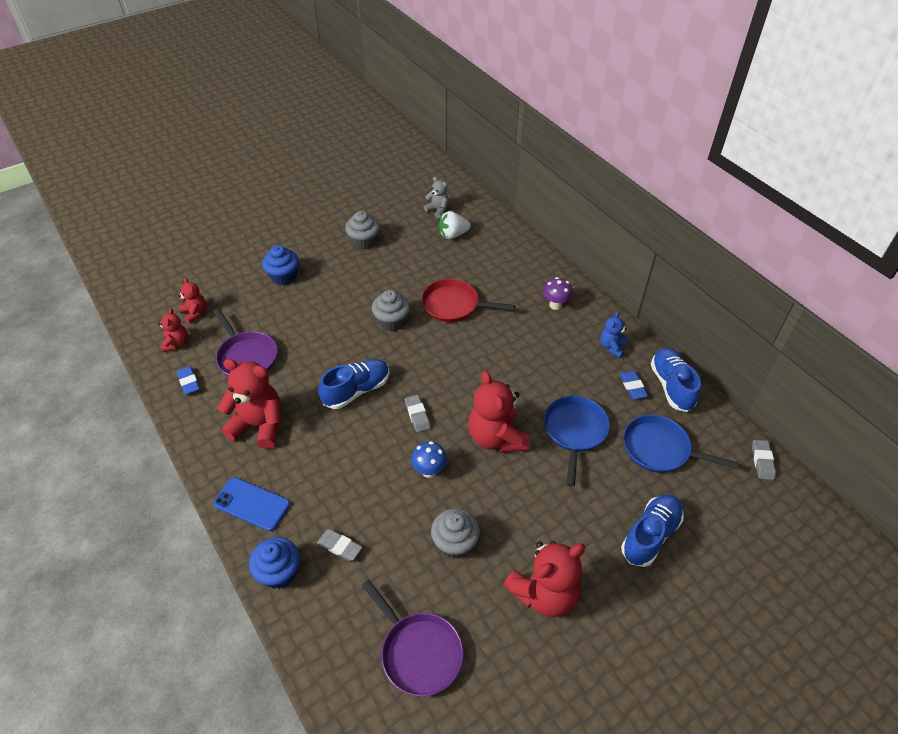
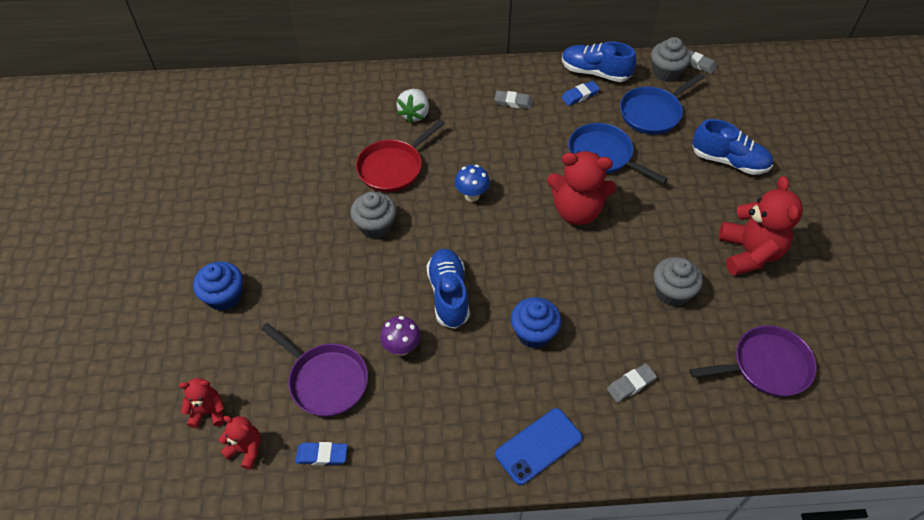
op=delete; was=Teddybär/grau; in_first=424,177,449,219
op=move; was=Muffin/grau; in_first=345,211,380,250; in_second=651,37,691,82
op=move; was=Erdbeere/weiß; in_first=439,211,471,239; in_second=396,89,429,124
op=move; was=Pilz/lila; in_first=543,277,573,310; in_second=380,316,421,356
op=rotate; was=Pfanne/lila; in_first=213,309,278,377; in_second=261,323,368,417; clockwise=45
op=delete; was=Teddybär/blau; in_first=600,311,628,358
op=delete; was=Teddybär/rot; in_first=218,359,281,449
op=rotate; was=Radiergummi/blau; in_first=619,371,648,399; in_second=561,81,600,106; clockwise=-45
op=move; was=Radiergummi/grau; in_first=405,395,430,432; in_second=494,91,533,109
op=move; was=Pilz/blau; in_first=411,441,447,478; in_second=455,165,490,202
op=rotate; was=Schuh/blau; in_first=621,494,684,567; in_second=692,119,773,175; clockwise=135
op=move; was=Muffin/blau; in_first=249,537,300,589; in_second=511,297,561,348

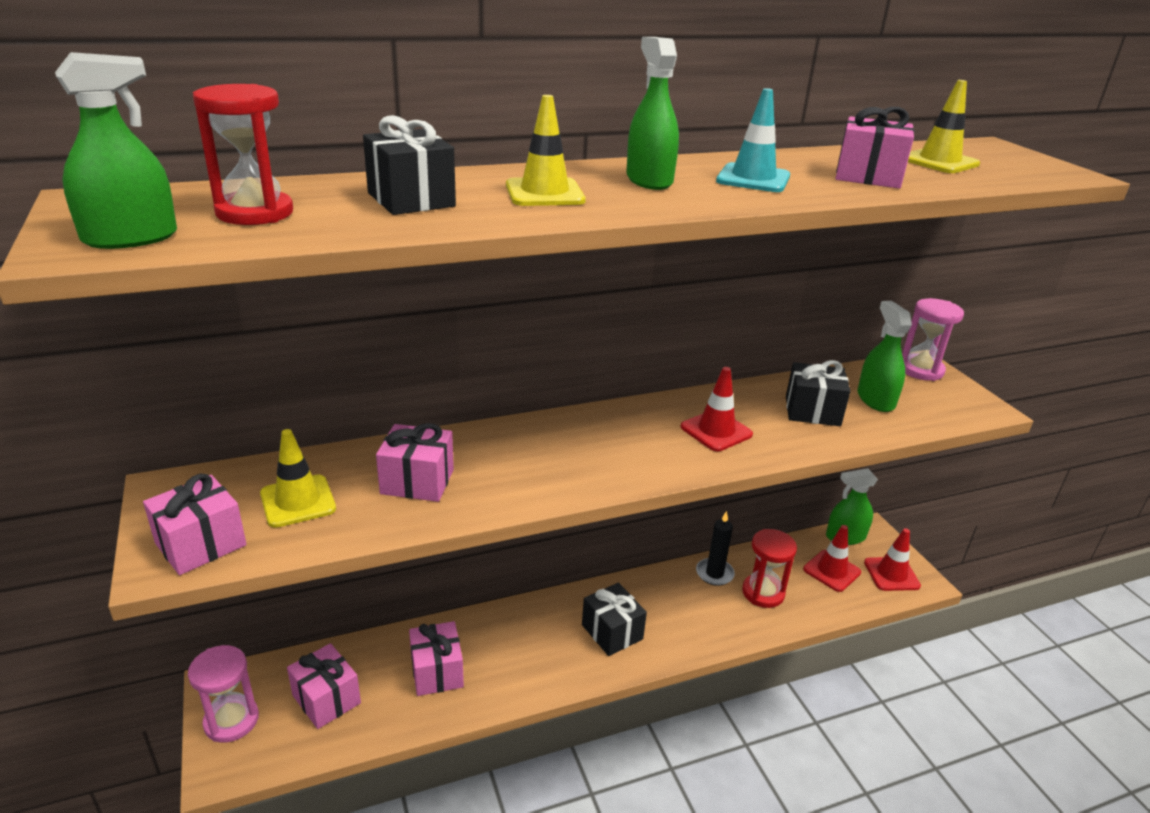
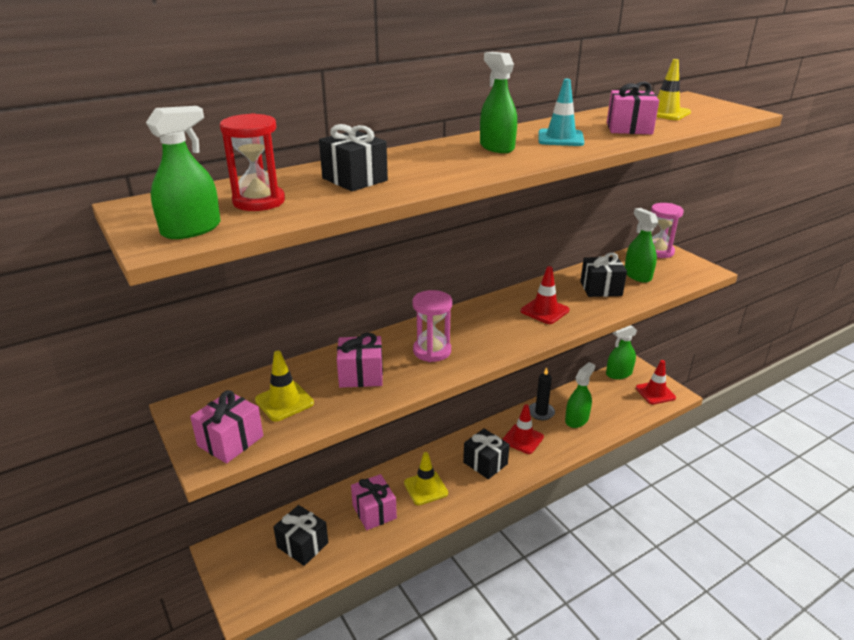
op=move; was=Leitkegel/gelb; in_first=506,95,586,206; in_second=404,452,448,505
op=move; was=Leitkegel/rot; in_first=803,525,861,592; in_second=502,404,544,454
op=replace; was=Sanduhr/rot; now=Sprühflasche/grün; in_first=742,529,797,608; in_second=565,362,595,428
op=recolor; was=Geschenk/rosa; now=Geschenk/schwarz; in_first=287,643,361,729; in_second=273,505,328,566
op=move; was=Sanduhr/rosa; in_first=188,645,259,743; in_second=412,290,452,362

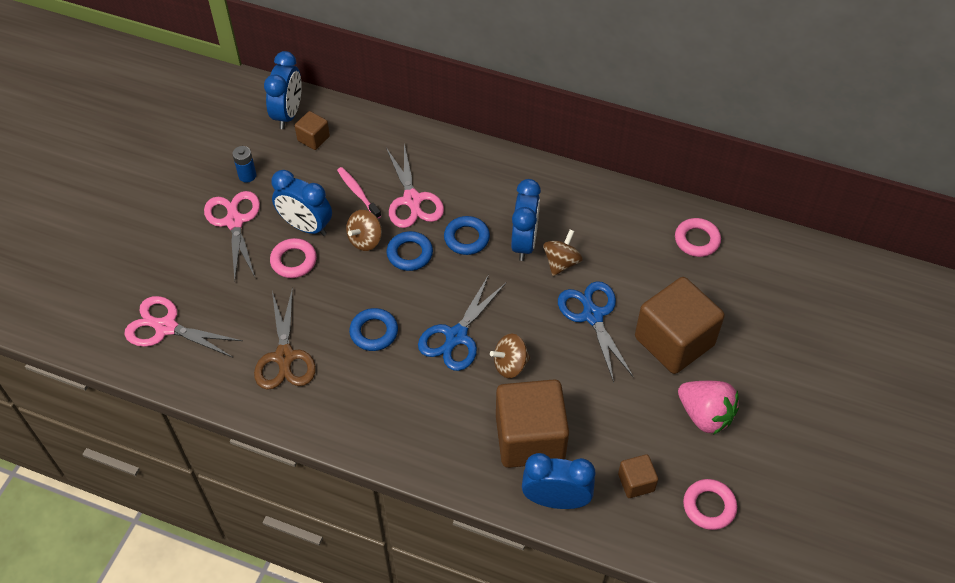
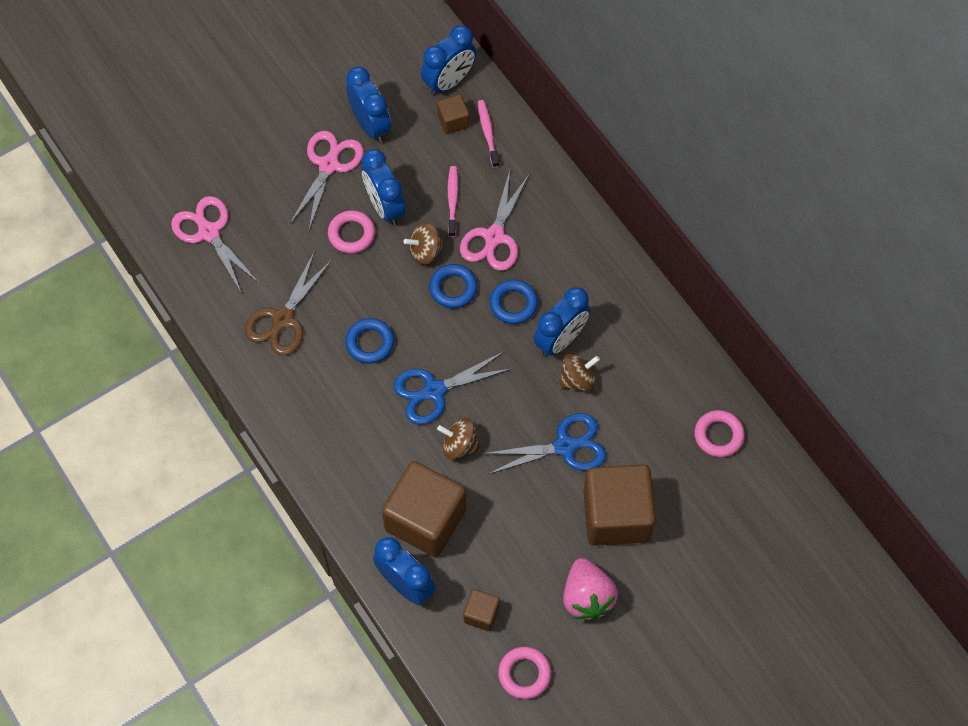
op=replace; was=Batterie/blau; now=Wecker/blau; in_first=232,146,256,182; in_second=346,67,391,143
op=rotate; was=Schere/blau; in_first=558,281,634,383; in_second=482,413,606,475; clockwise=60
op=insert; now=Zahnbürste/rosa; in_second=478,100,499,168

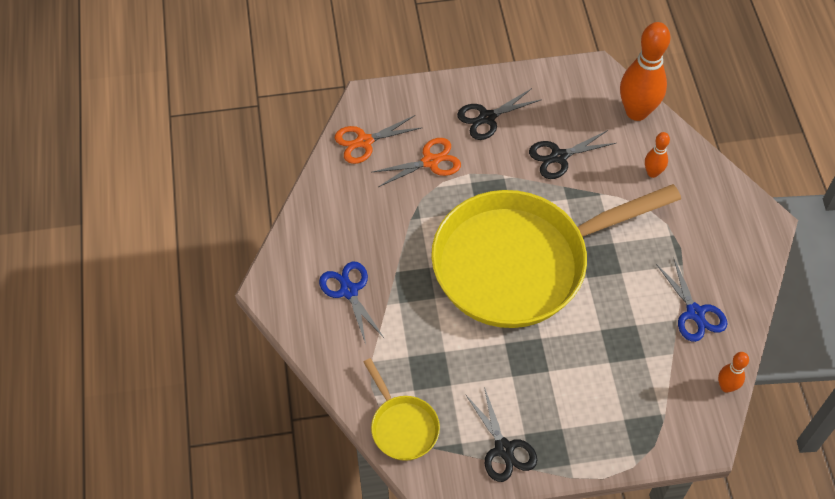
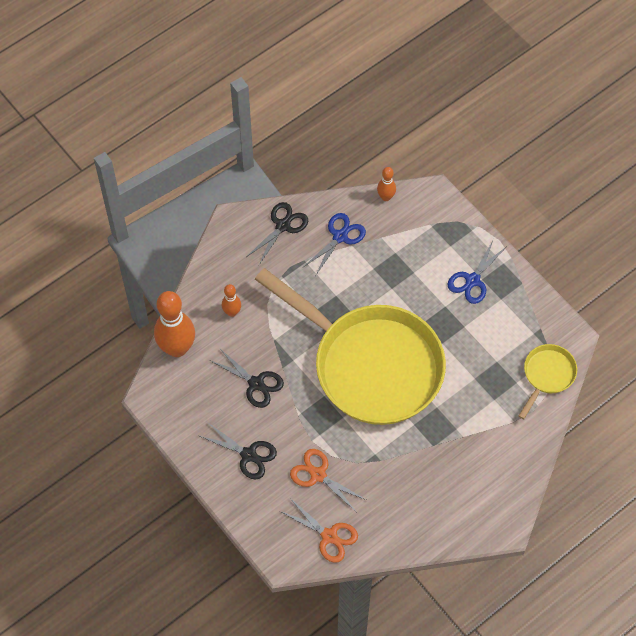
op=move; was=Schere/blau; in_first=319,262,384,344; in_second=448,241,507,304
op=move; was=Schere/schwarz; in_first=466,387,537,482; in_second=246,202,308,265

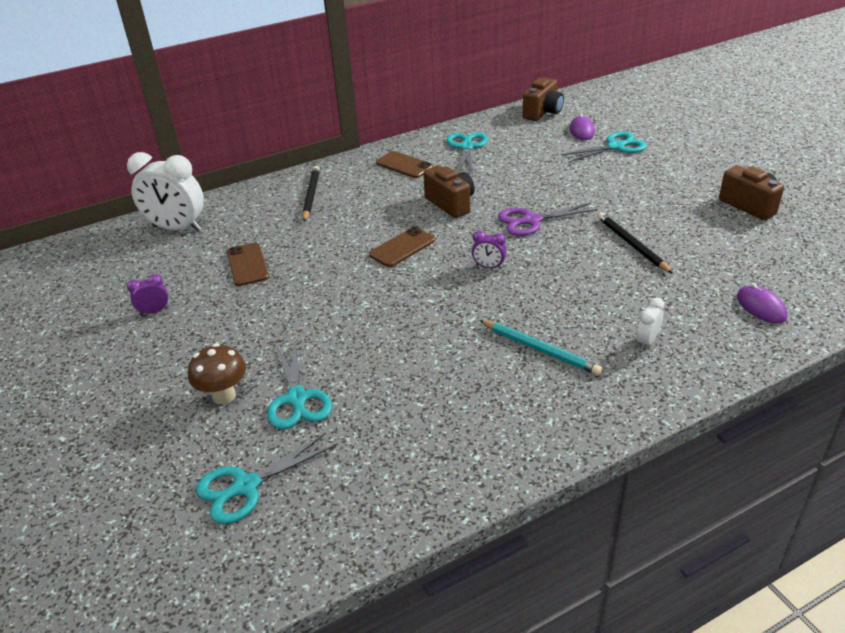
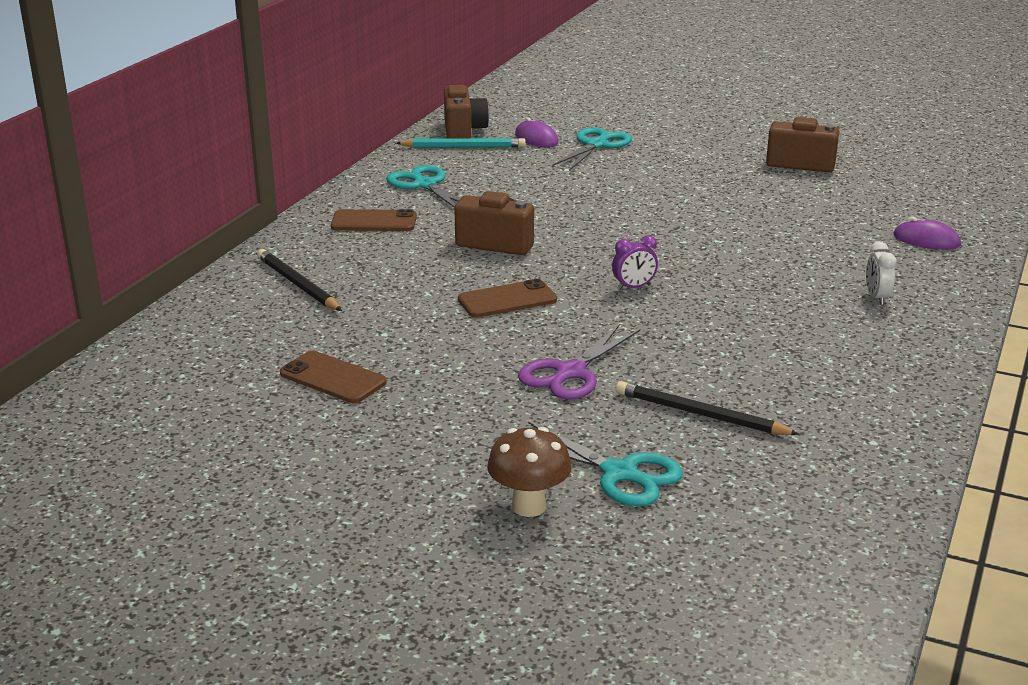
op=delete; was=Wecker/weiß; in_first=127,152,204,231
op=move; was=Schere/lila; in_first=498,203,598,236; in_second=518,325,640,400
op=move; was=Bleistift/schwarz; in_first=597,212,673,274; in_second=616,381,800,435
op=rotate; was=Handy/braun; in_first=369,227,435,267; in_second=458,279,557,318; clockwise=60
op=delete; was=Wecker/lila; in_first=127,274,168,316
op=move; was=Bleistift/türkis; in_first=479,320,602,375; in_second=396,138,525,148
op=delete; was=Schere/türkis; in_first=196,433,337,524

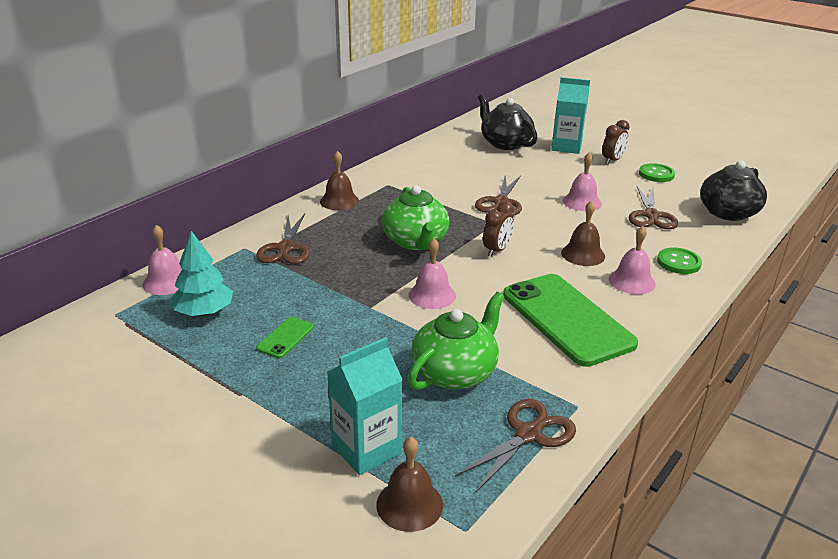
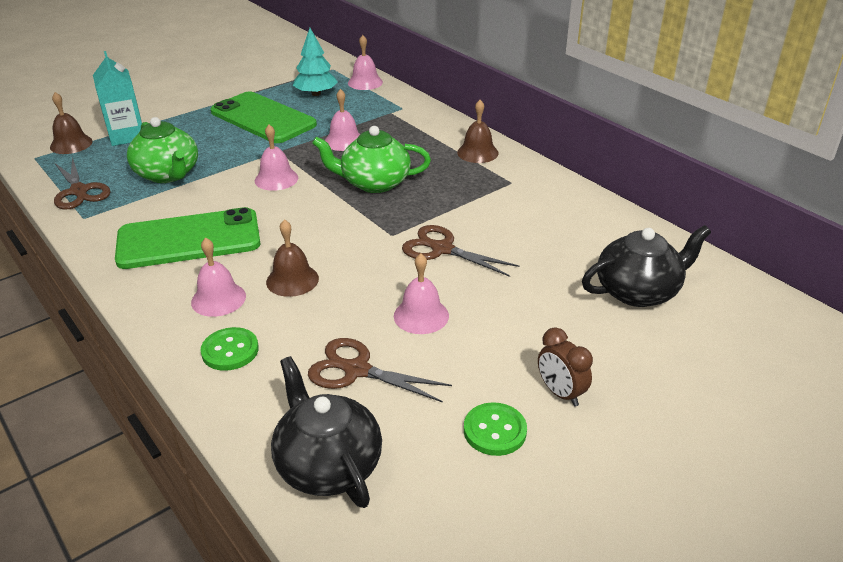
op=delete; was=Getränkekarton/türkis; in_first=551,77,590,154
op=delete; was=Wecker/braun; in_first=483,201,514,257
op=delete; was=Schere/braun; in_first=256,214,310,264
op=resize; was=Handy/grün; in_first=256,317,314,358; in_second=211,91,317,143; ratio=2.39
op=insert; now=Glocke/rosa; in_second=325,89,360,151

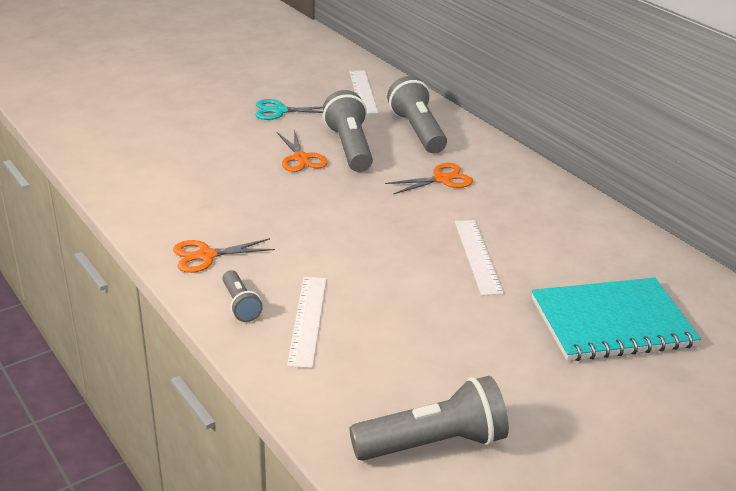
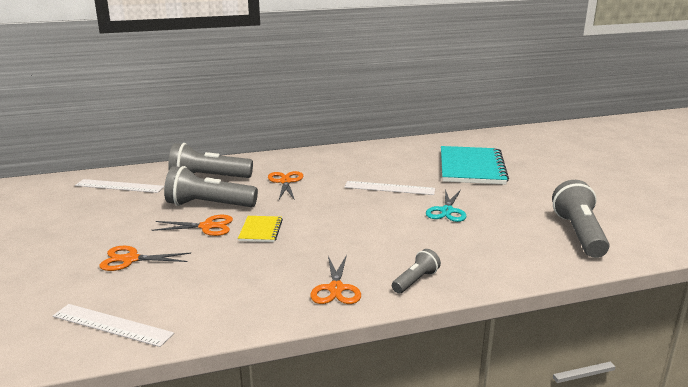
op=move; was=Schere/türkis; in_first=255,99,323,120; in_second=426,189,466,222
op=rotate; was=Taschenlampe/grau; in_first=222,270,263,322; in_second=392,249,441,293; clockwise=-45
op=move; was=Lineal/weiß; in_first=287,277,326,368; in_second=53,304,174,347
op=insert; now=Notizbuch/gelb; in_second=238,216,283,242
op=insert; now=Schere/orange; in_second=99,246,191,271

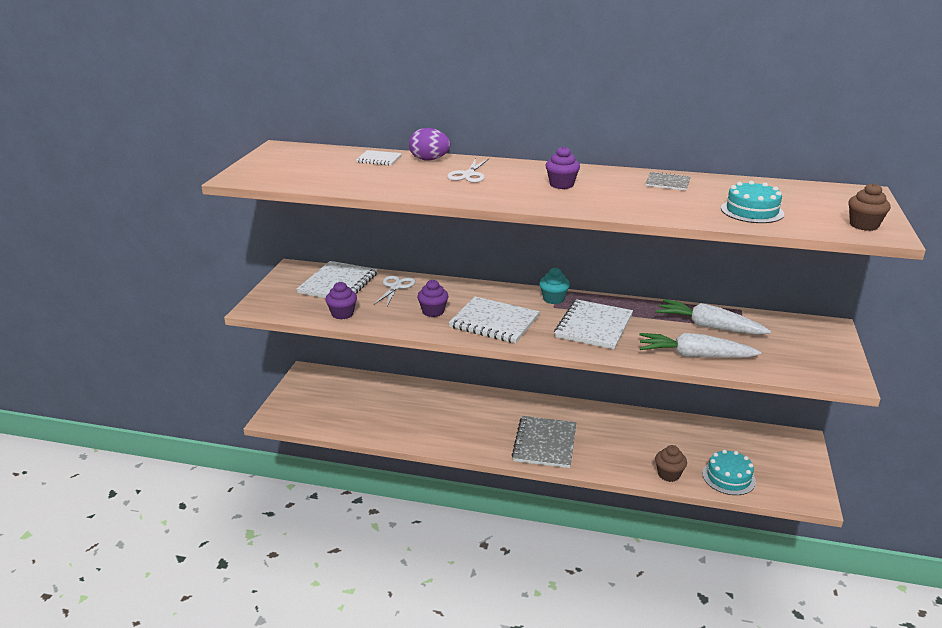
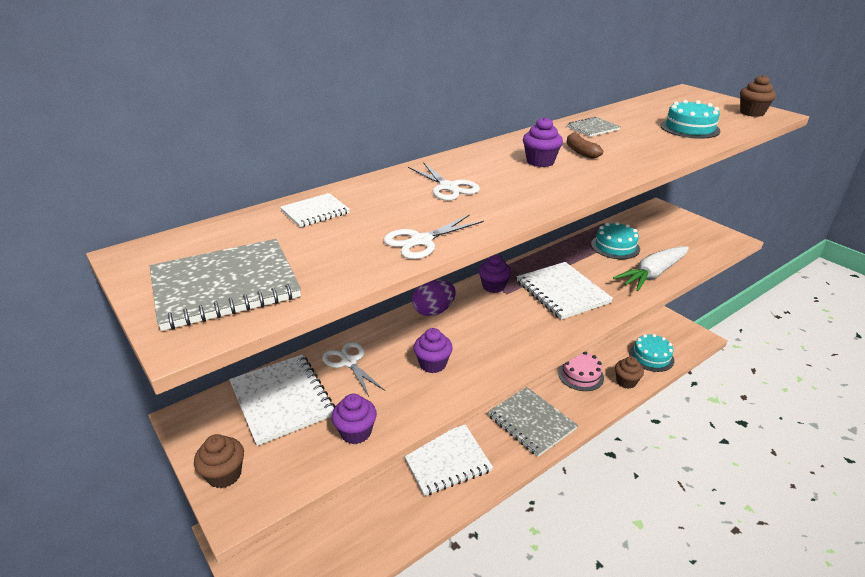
op=move; was=Ei/lila; in_first=409,128,451,160; in_second=412,280,456,316
op=recolor; was=Muffin/türkis; now=Muffin/lila; in_first=539,268,570,304; in_second=479,254,511,293
op=move; was=Notizbuch/weiß; in_first=448,296,540,343; in_second=404,424,493,496
op=replace; was=Karotte/weiß; now=Kuchen/türkis; in_first=656,299,771,335; in_second=591,222,640,259
op=insert; now=Banane/braun; in_second=567,133,603,158
op=insert; now=Schere/weiß; in_second=383,214,484,259
op=insert; now=Notizbuch/grau; in_second=150,239,301,331
op=insert; now=Kuchen/rosa; in_second=558,351,604,391
op=insert; now=Muffin/braun; in_second=194,434,244,488

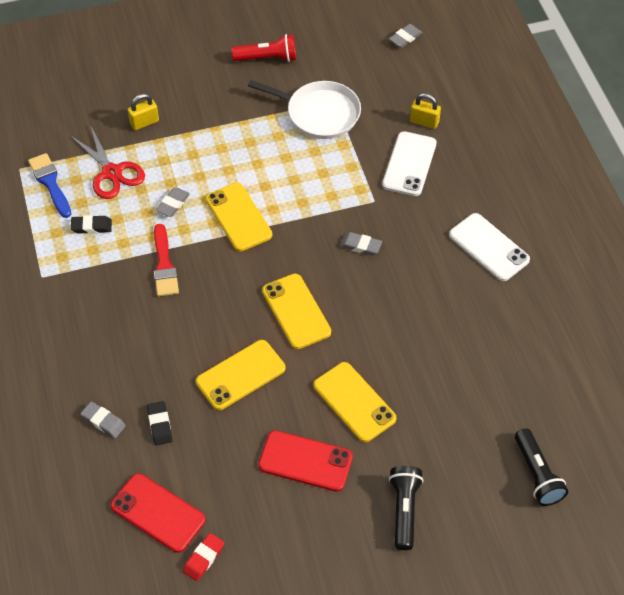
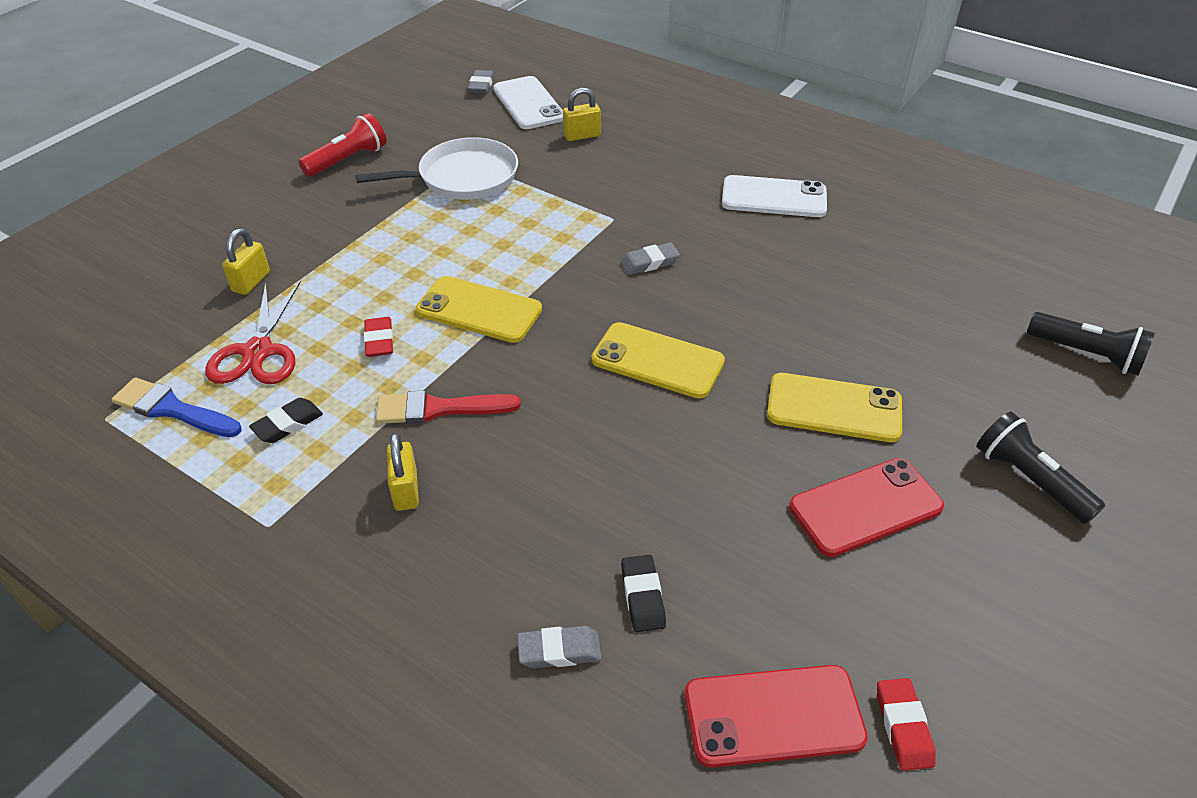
op=rotate; was=Schere/rot; in_first=70,127,145,199; in_second=205,281,301,384; clockwise=75
op=move; was=Handy/weiß; in_first=382,131,437,196; in_second=493,76,563,129
op=recolor; was=Radiergummi/grau; now=Radiergummi/rot; in_first=156,187,190,217; in_second=364,317,393,357
op=rotate; was=Pinsel/rot; in_first=154,224,179,297; in_second=376,391,521,424; clockwise=135
op=delete; was=Handy/gelb; in_first=196,340,285,410
op=rotate; was=Radiergummi/schwarz; in_first=147,401,172,446; in_second=621,555,666,632; clockwise=45
op=insert; now=Vorhängeschloss/gelb; in_second=387,433,419,511

